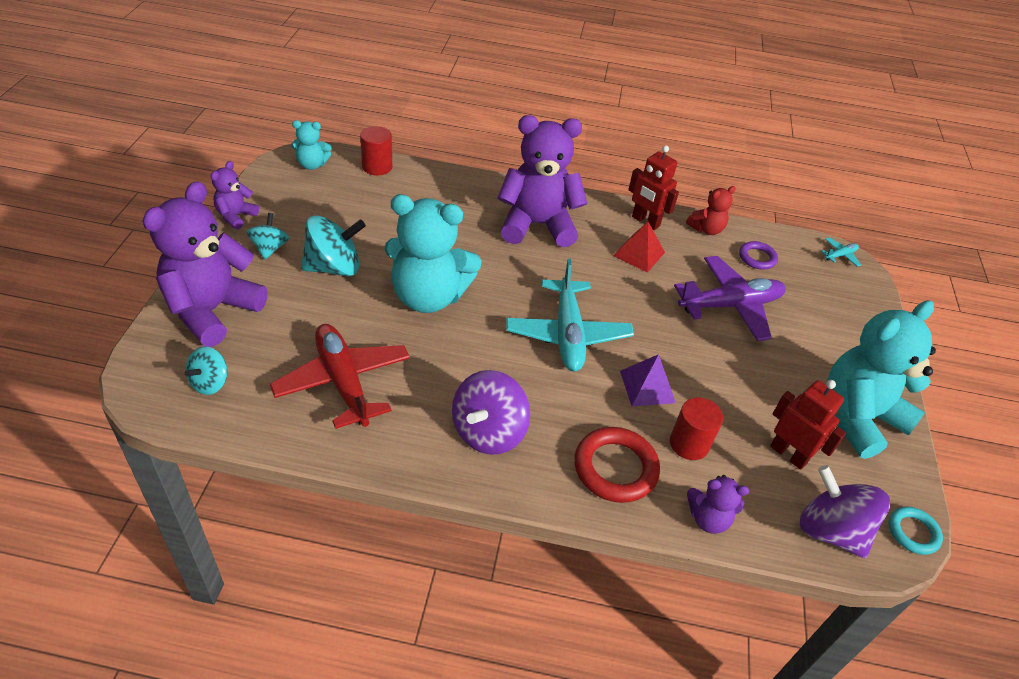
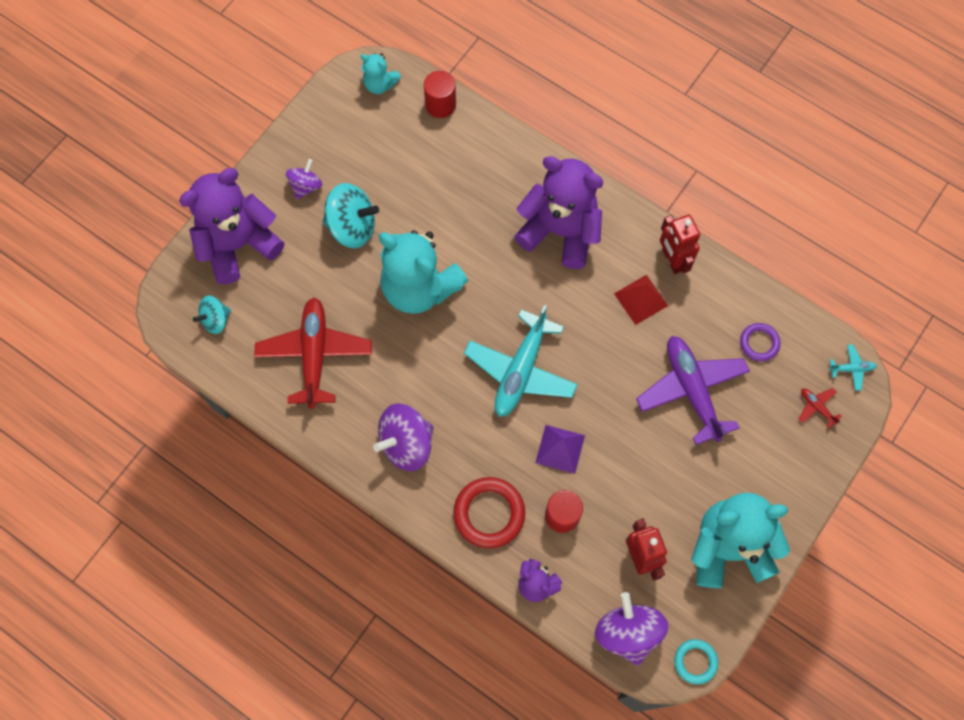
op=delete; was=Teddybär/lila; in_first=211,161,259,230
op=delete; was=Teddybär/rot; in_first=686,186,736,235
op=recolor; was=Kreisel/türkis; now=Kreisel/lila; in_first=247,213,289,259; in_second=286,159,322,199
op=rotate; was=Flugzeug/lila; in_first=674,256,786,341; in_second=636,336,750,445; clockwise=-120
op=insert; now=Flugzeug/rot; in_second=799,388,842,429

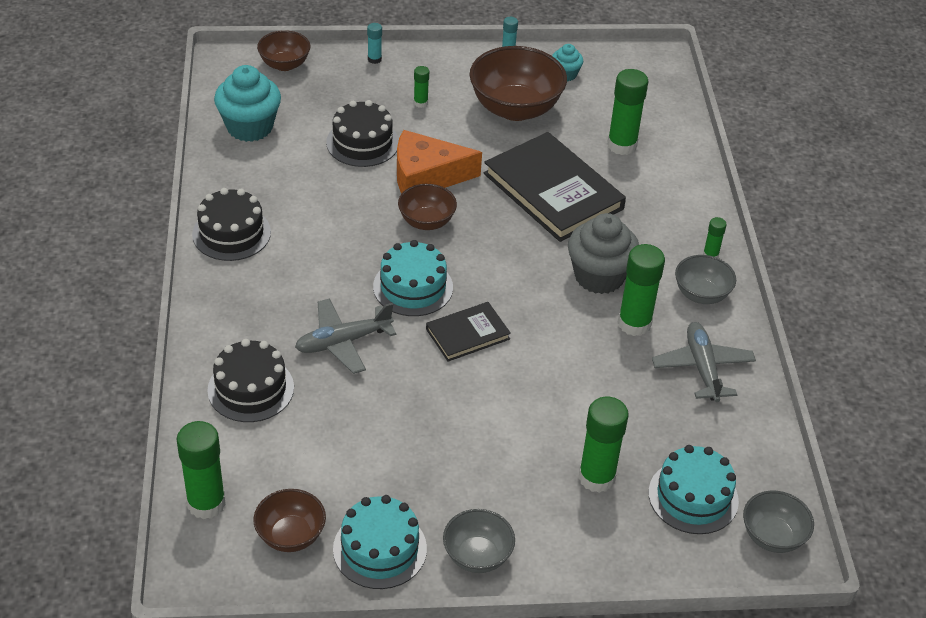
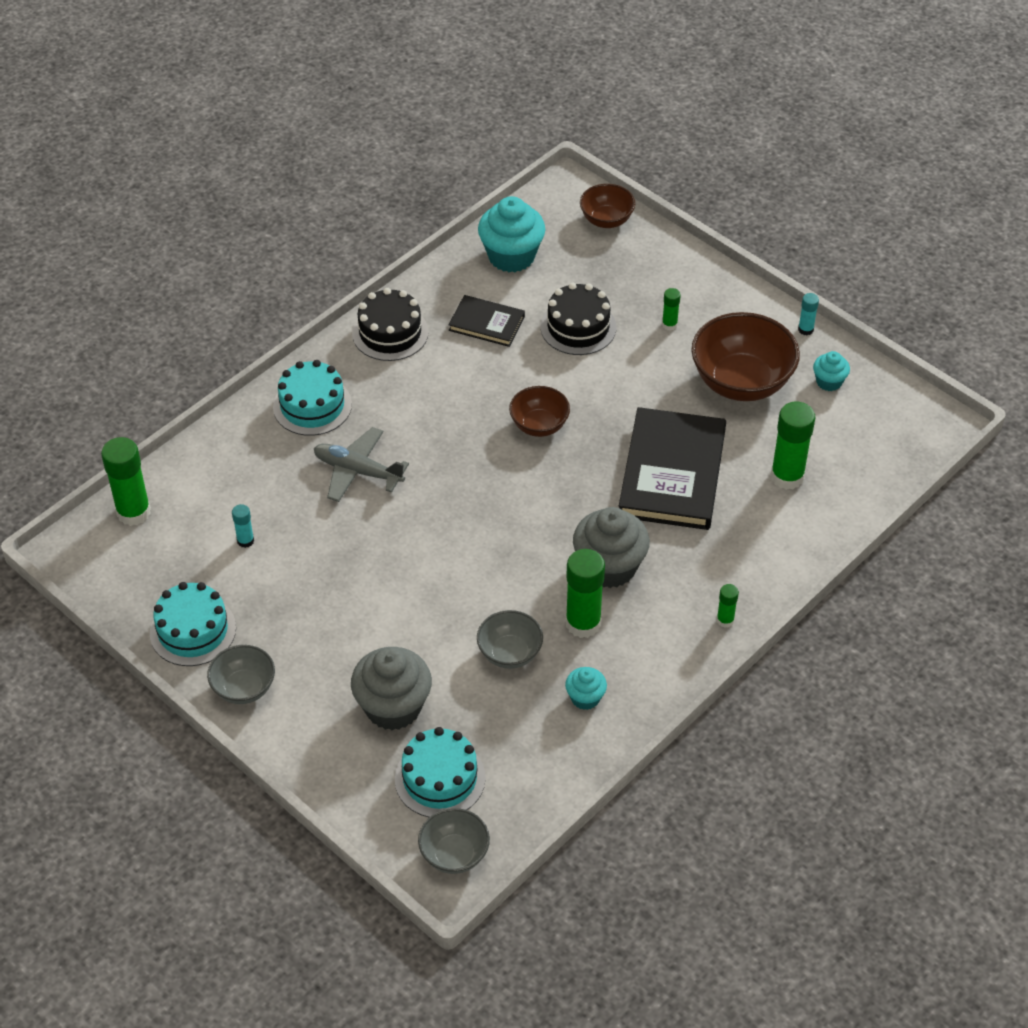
op=move; was=Klebestift/türkis; in_first=367,23,382,64; in_second=232,504,254,548
op=delete; was=Käse/orange; in_first=397,130,482,194
op=move; was=Kuchen/türkis; in_first=373,240,453,316; in_second=273,360,352,436
op=move; was=Schüssel/grau; in_first=675,255,736,304; in_second=477,610,543,669
op=move; was=Buch/schwarz; in_first=426,302,511,362; in_second=448,295,525,347
op=replace; was=Flugzeug/grau; now=Muffin/türkis; in_first=652,322,756,402; in_second=565,667,607,710
op=delete; was=Kuchen/schwarz; in_first=207,339,294,422
op=replace; was=Klebestift/grün; now=Muffin/grau; in_first=579,397,629,493; in_second=351,647,432,730
op=delete; was=Schüssel/braun; in_first=253,489,326,552

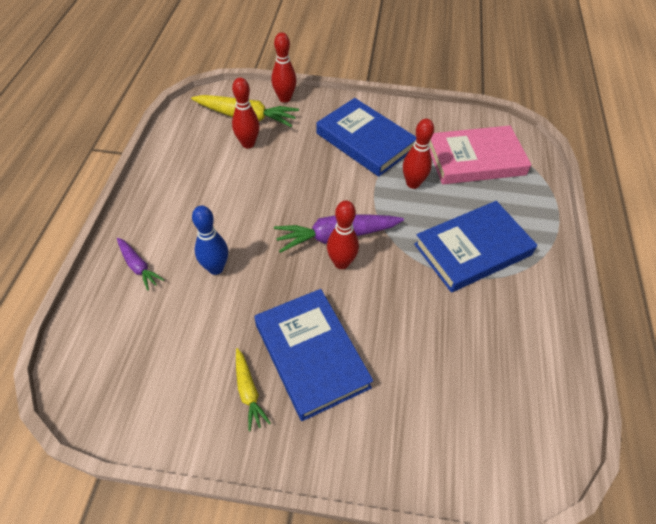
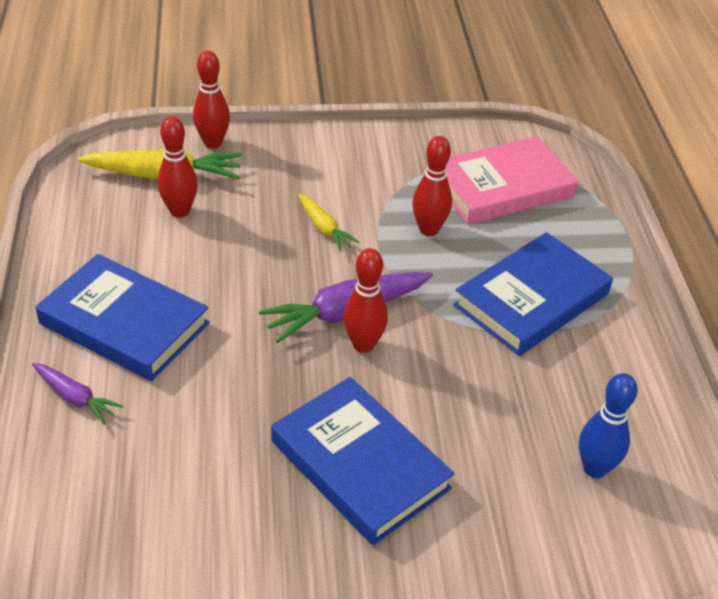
op=move; was=Buch/blau; in_first=316,98,416,177; in_second=35,254,209,381
op=move; was=Bowlingkegel/blau; in_first=192,205,228,275; in_second=579,373,637,478
op=move; was=Karotte/gelb; in_first=236,348,271,431; in_second=298,193,360,251

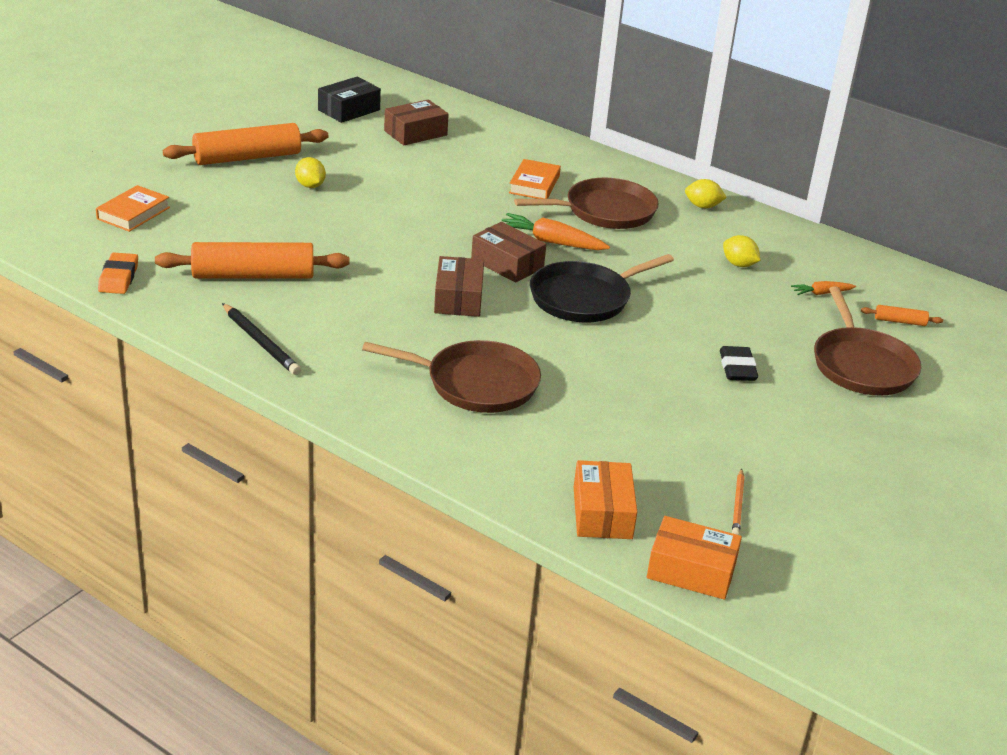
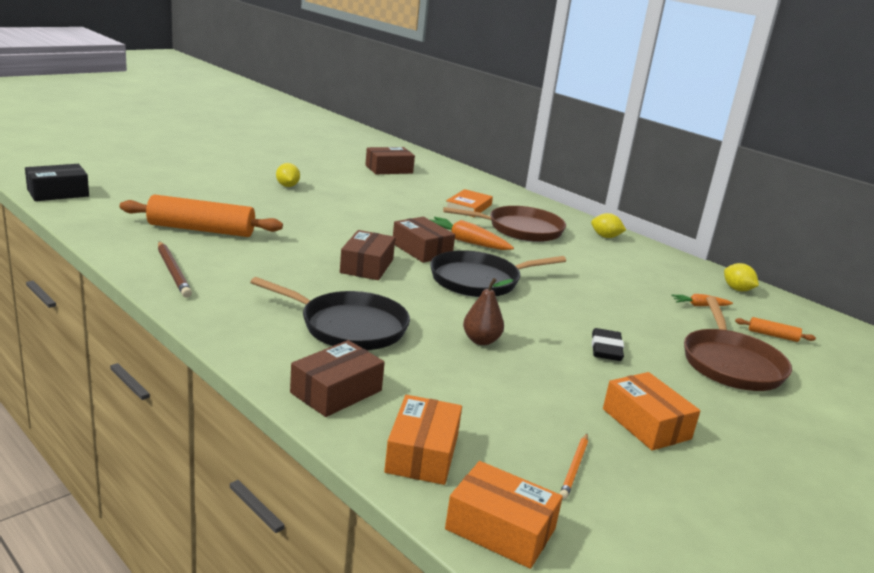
op=move; was=Schachtel/schwarz; in_first=318,77,381,123; in_second=25,164,89,201
op=delete; was=Nudelholz/orange; in_first=163,123,328,165
op=delete; was=Buch/orange; in_first=96,185,170,232
op=move; was=Zitrone/gelb; in_first=723,235,761,267; in_second=724,263,759,291
op=delete; was=Radiergummi/orange; in_first=98,253,138,294
op=recolor; was=Bleistift/schwarz; now=Bleistift/braun; in_first=222,303,301,375; in_second=158,241,192,298
op=recolor; was=Pfanne/braun; now=Pfanne/schwarz; in_first=362,340,541,413; in_second=250,277,410,350
op=insert; now=Birne/braun; in_second=463,278,513,345
op=insert; now=Schachtel/braun; in_second=290,340,385,417
op=insert; now=Schachtel/orange; in_second=603,372,700,451

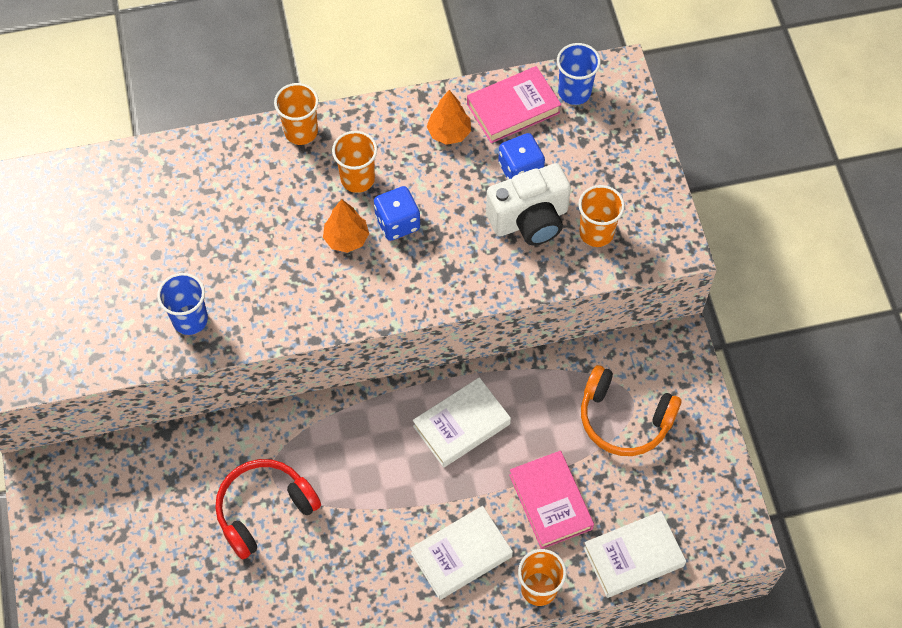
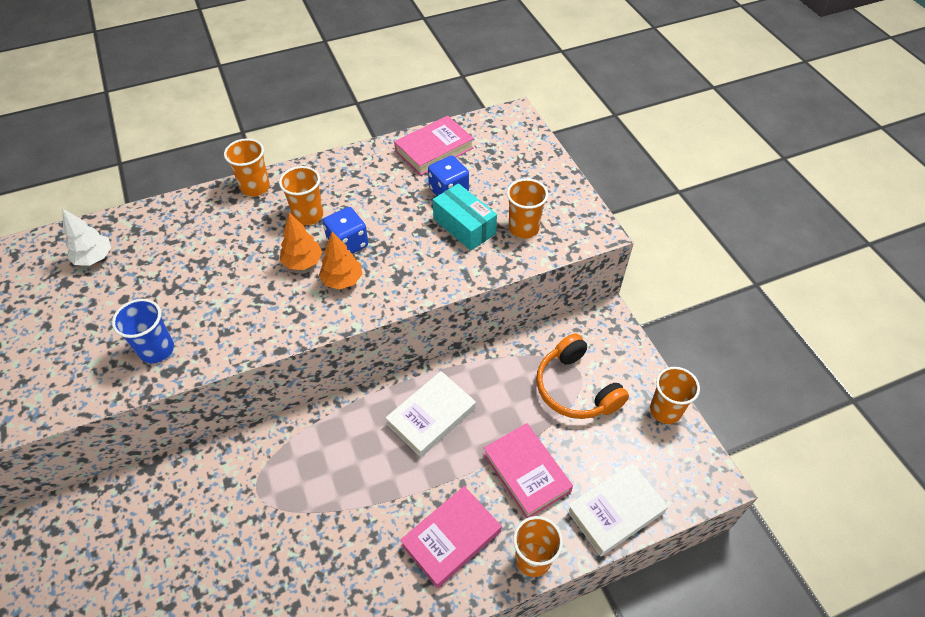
op=delete; was=Becher/blau; in_first=557,43,601,105
op=move; was=Baum/orange; in_first=427,90,471,145; in_second=319,232,362,290
op=replace; was=Kamera/weiß; now=Schachtel/türkis; in_first=486,163,571,245; in_second=433,183,497,251
op=rotate; was=Kopfhörer/orange; in_first=581,365,681,456; in_second=536,334,629,419; clockwise=45
op=delete; was=Kopfhörer/rot; in_first=215,459,321,559
op=recolor; was=Buch/weiß; now=Buch/rosa; in_first=410,506,513,600; in_second=400,486,501,588
op=insert; now=Baum/weiß; in_second=63,209,111,266
op=insert; now=Becher/orange; in_second=650,367,700,424

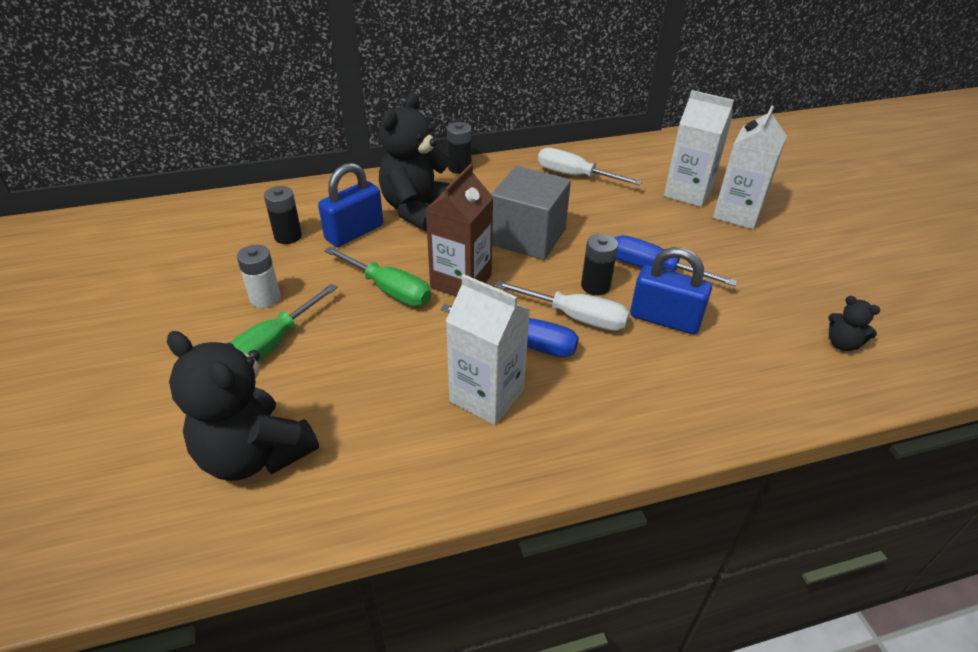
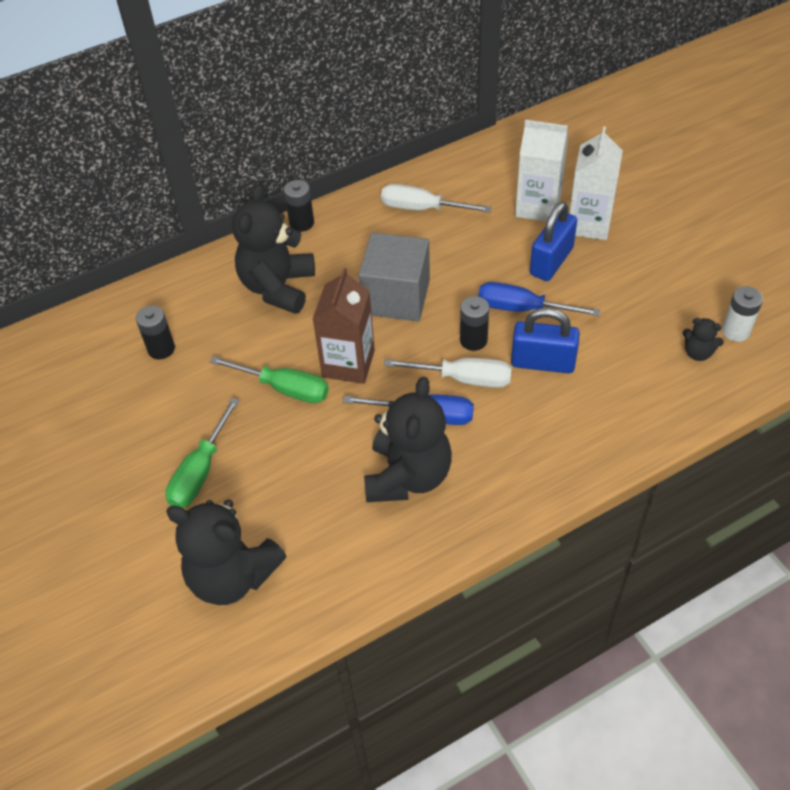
op=move; was=Vorhängeschloss/blau; in_first=318,163,383,247; in_second=530,202,577,281
op=move; was=Batterie/weiß; in_first=237,245,281,308; in_second=722,286,763,342
op=replace; was=Getränkekarton/weiß; now=Teddybär/schwarz; in_first=446,274,530,425; in_second=364,377,452,502

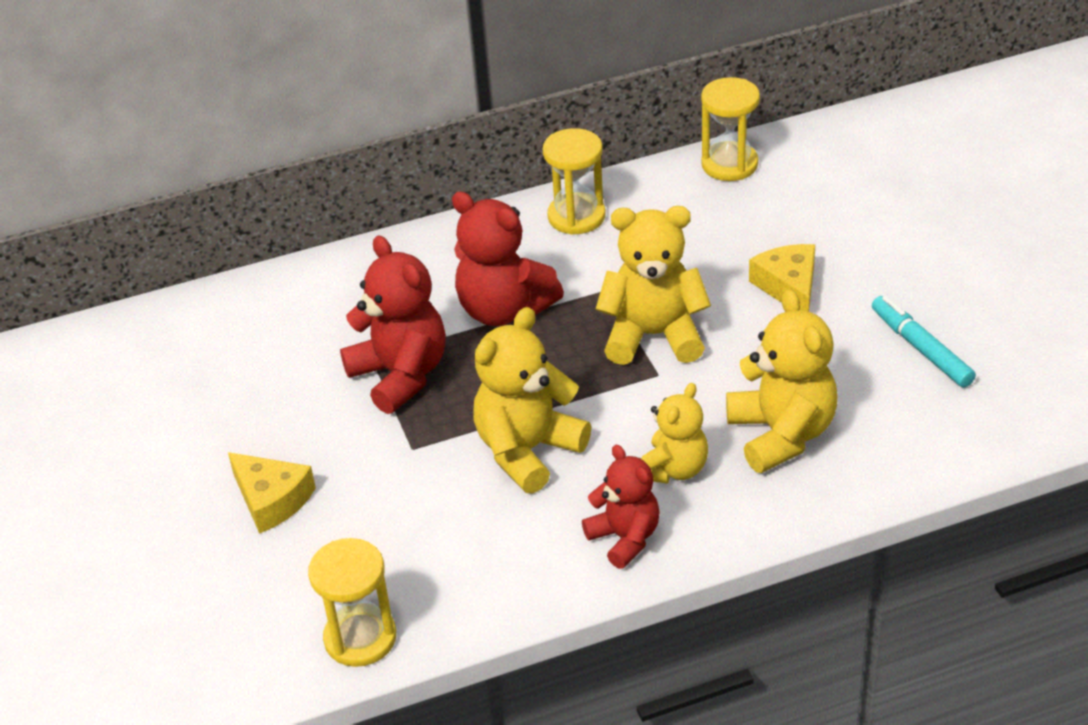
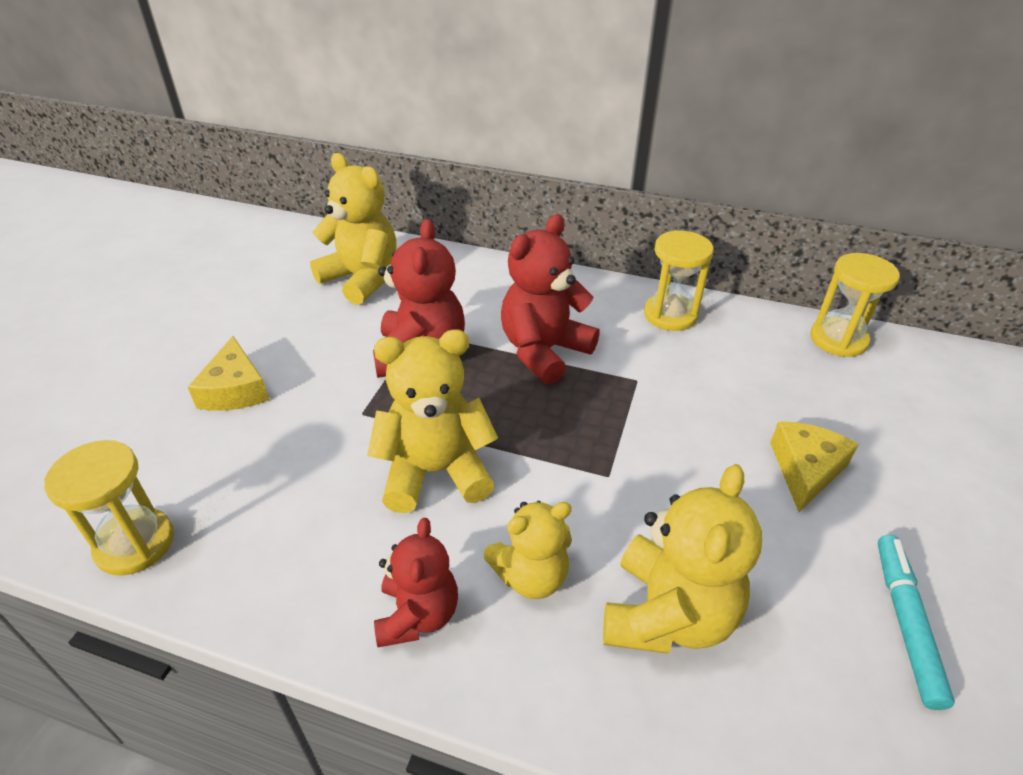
op=rotate; was=Teddybär/rot; in_first=452,191,564,326; in_second=501,214,600,385; clockwise=60
op=move; was=Teddybär/gelb; in_first=596,206,711,365; in_second=310,153,397,305

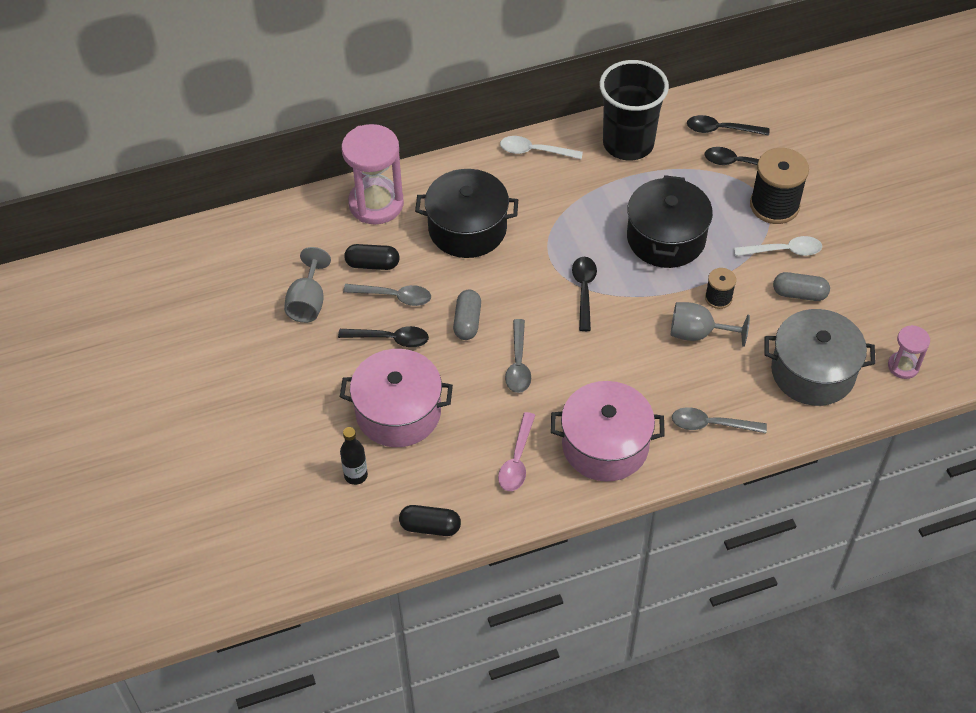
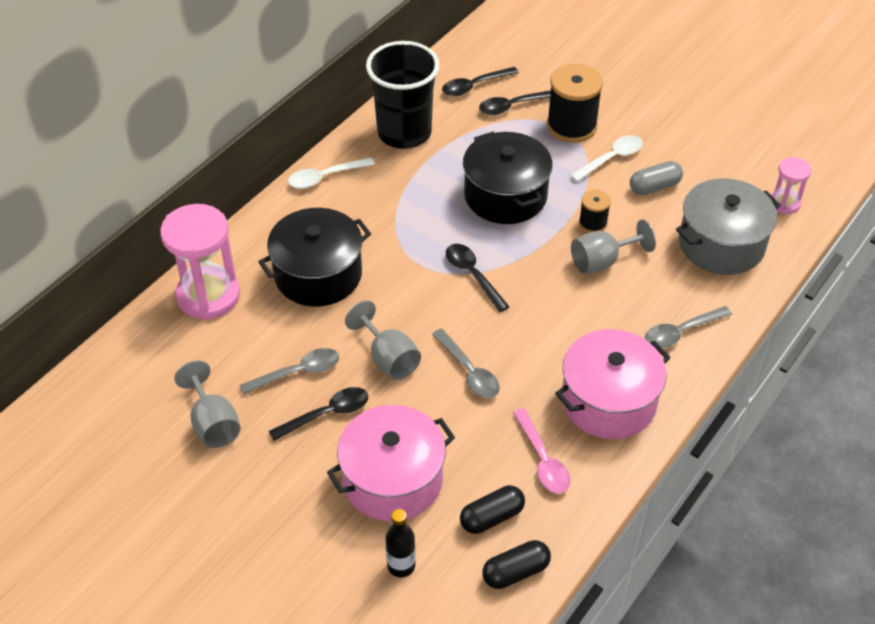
op=move; was=Kapsel/schwarz; in_first=344,244,400,270; in_second=460,485,525,534
op=replace; was=Kapsel/grau; now=Kelch/grau; in_first=453,290,481,340; in_second=345,300,421,380

